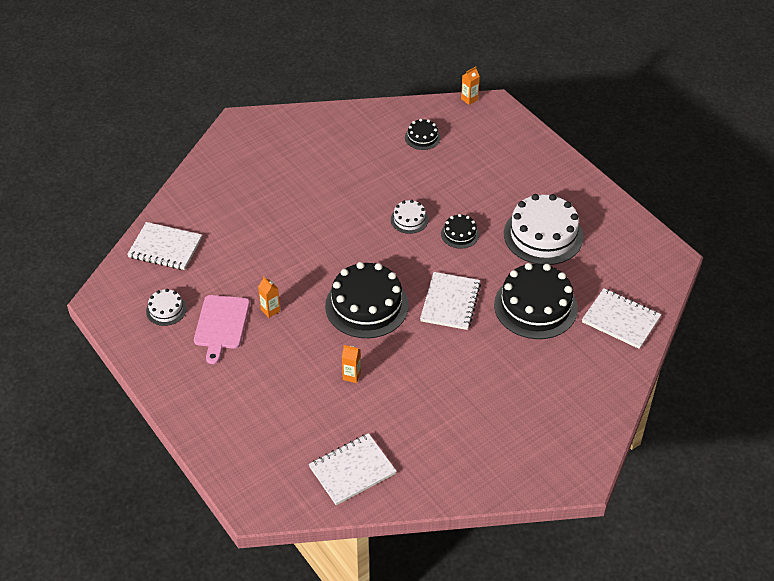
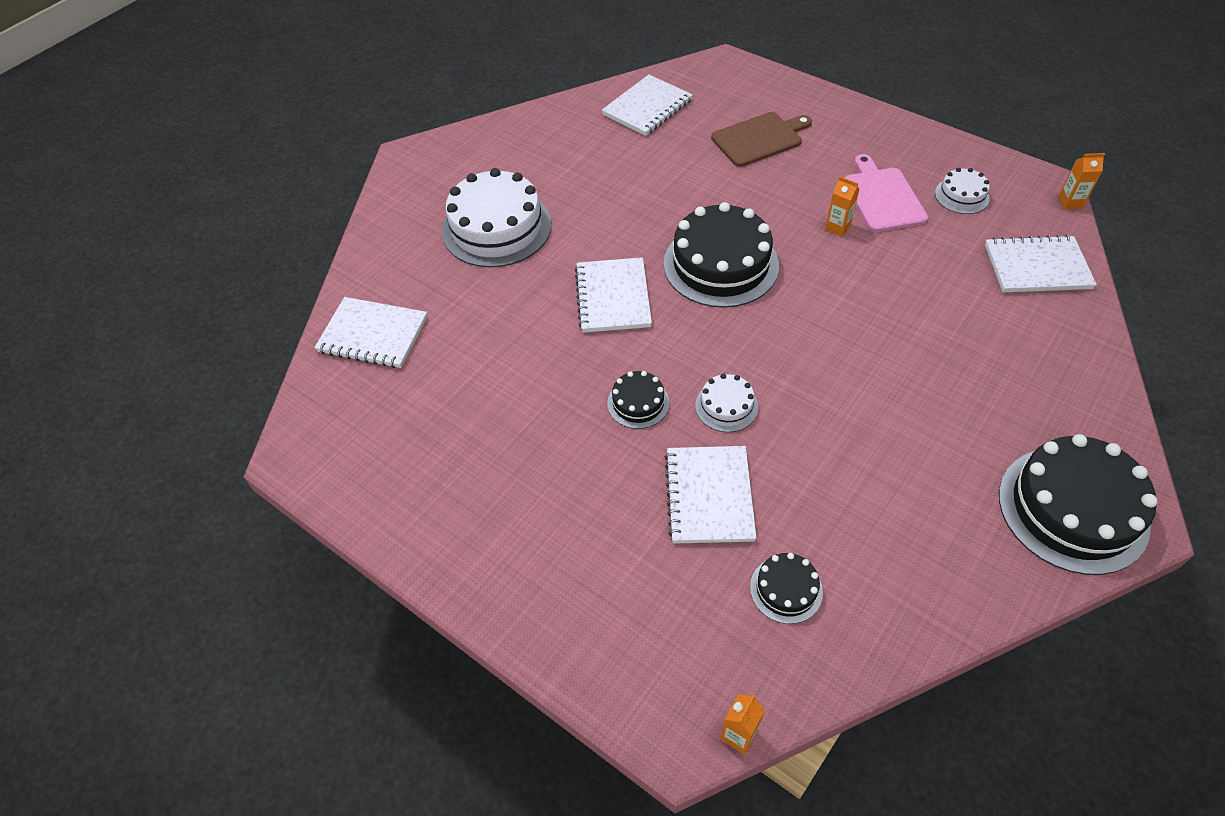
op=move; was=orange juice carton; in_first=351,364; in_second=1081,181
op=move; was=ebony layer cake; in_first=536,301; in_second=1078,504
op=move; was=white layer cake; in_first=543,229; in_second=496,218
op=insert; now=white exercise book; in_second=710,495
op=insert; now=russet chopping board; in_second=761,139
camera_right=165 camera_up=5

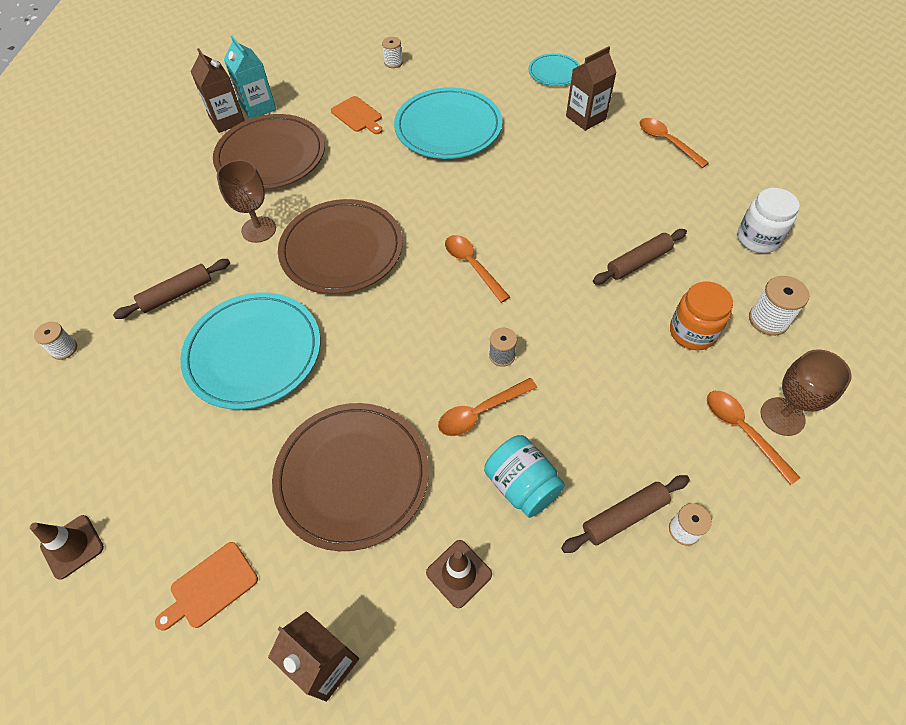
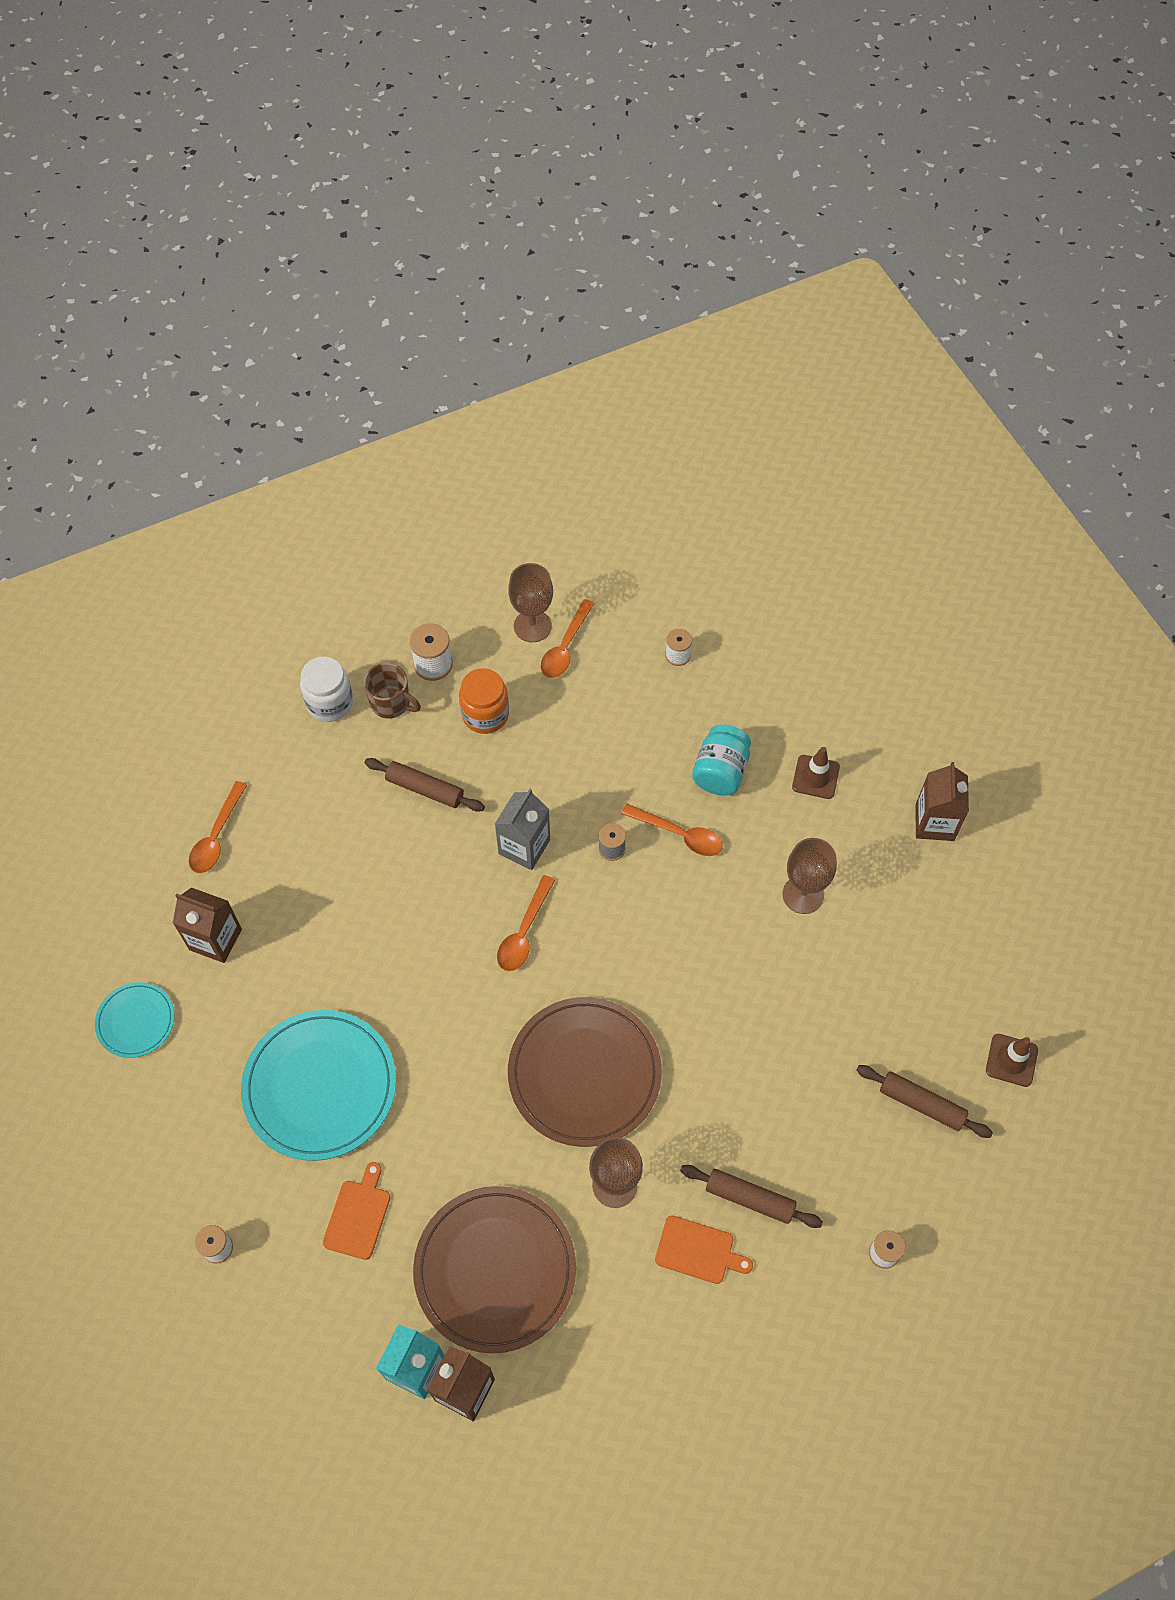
op=move; was=orange chopping board; in_first=206,586; in_second=704,1249
op=delete; was=aqua flat dish; in_first=250,351
op=replace; was=russet flat dish; now=russet goblet; in_first=350,477; in_second=810,876
op=move; was=russet pastry roller; in_first=625,514; in_second=925,1101
op=insert; now=russet mug; in_second=392,691
op=insert; now=grey juice carton; in_second=522,829
camera_right=-125 camera_up=5

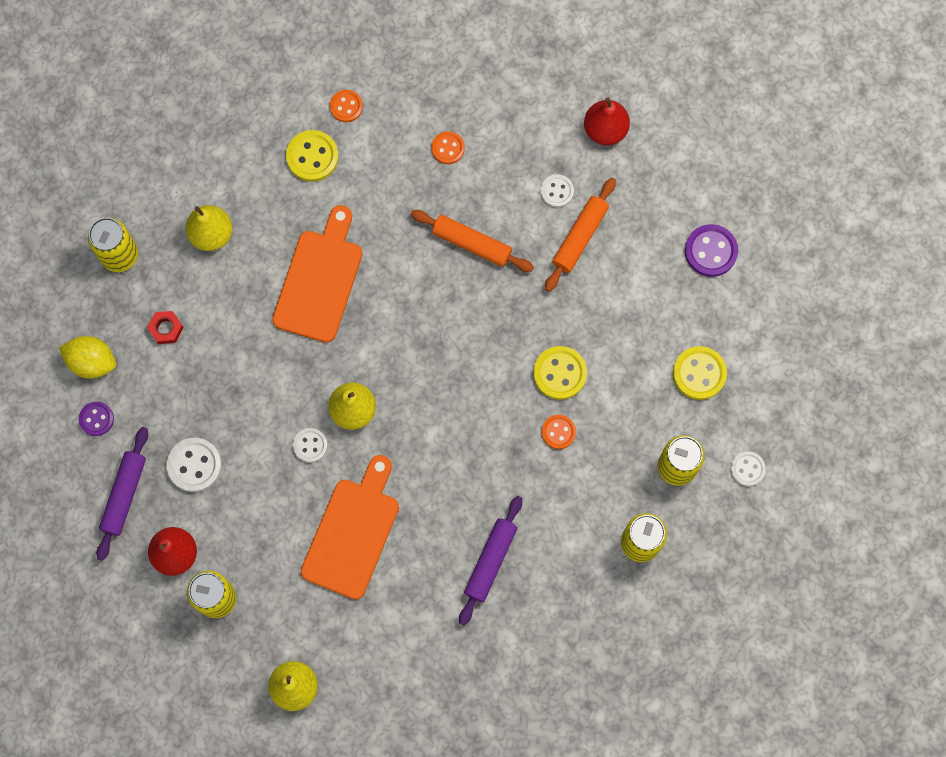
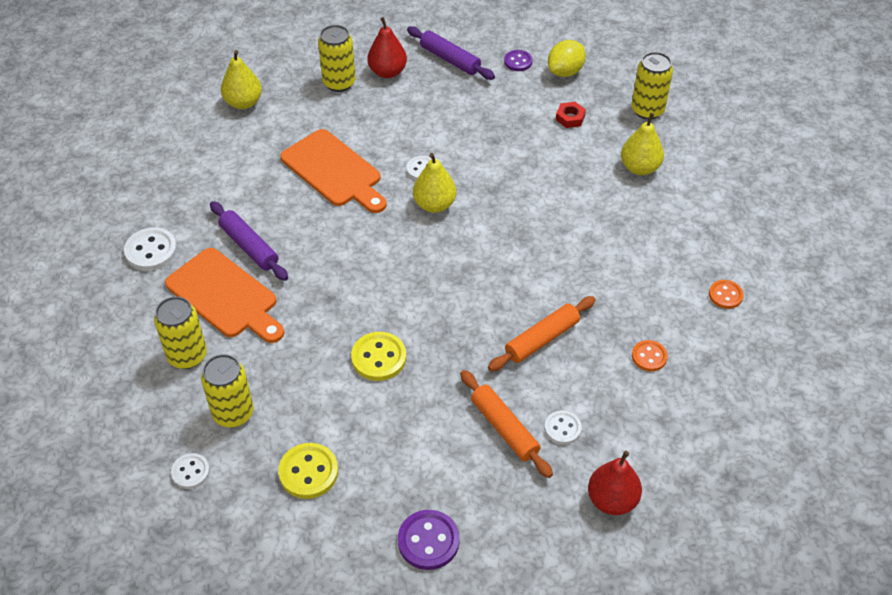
op=move; was=white button; in_first=194,465; in_second=150,249
op=move; was=orange chopping board; in_first=317,274; in_second=224,295
op=delete; was=yellow button; in_first=312,156
op=delete; was=orange button; in_first=559,432
camera_right=115 camera_up=-25

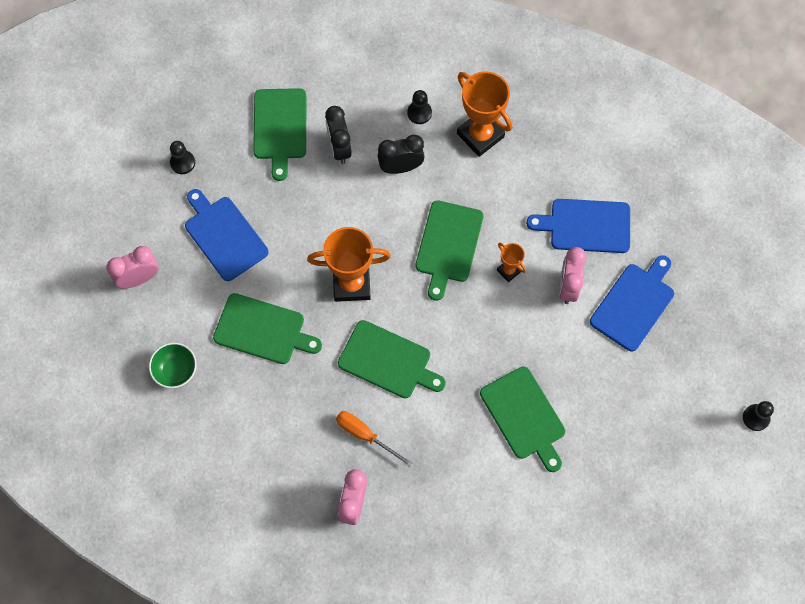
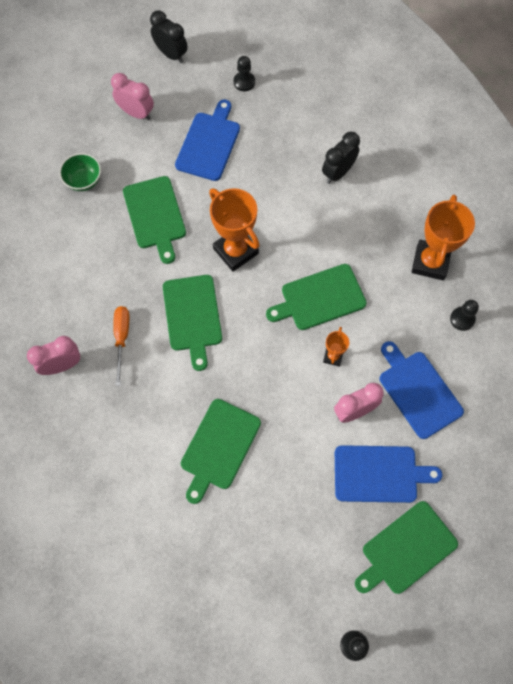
op=move; was=green chopping board; in_first=279,134; in_second=406,547
op=move; was=ebony clock; in_first=401,154; in_second=169,37
op=move; was=ebony chess pawn; in_first=419,107; in_second=464,315
camera_right=55 camera_up=0

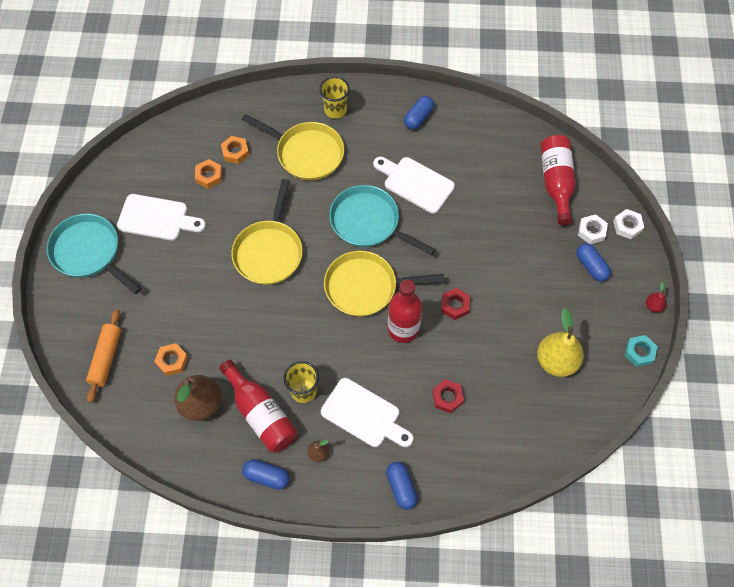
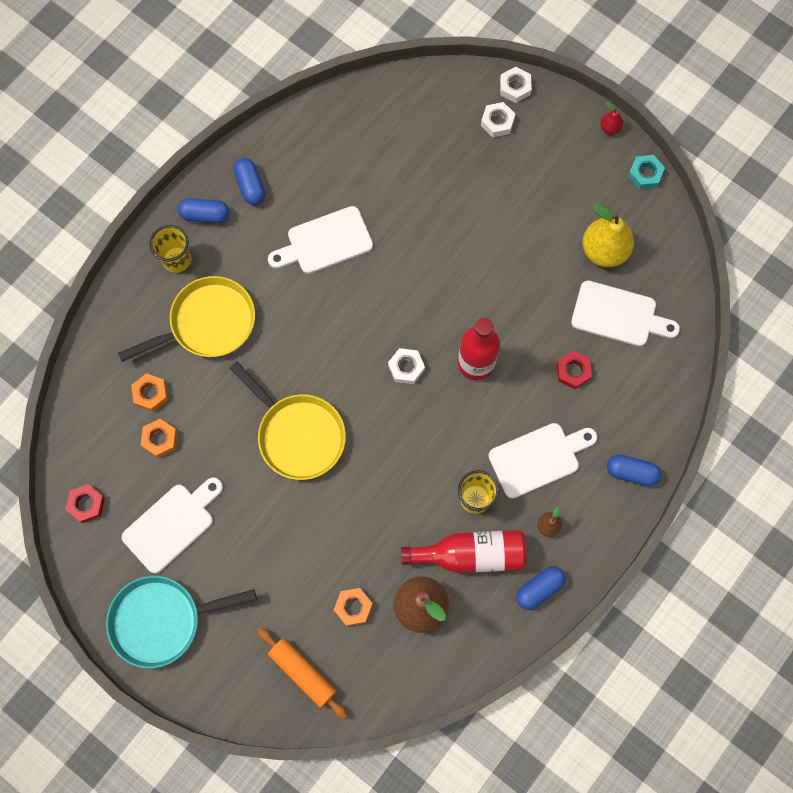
op=replace; was=yellow frying pan; now=white hex nut; in_first=384,284; in_second=406,366
op=delete; was=aqua frying pan; in_first=382,220
op=move; was=red hex nut; in_first=455,304; in_second=85,503
op=delete; was=red drink bottle; in_first=558,180
op=move; was=blue capsule; in_first=593,262; in_second=203,210
op=insert; now=white chopping board; in_second=625,313
camera_right=-55 camera_up=10

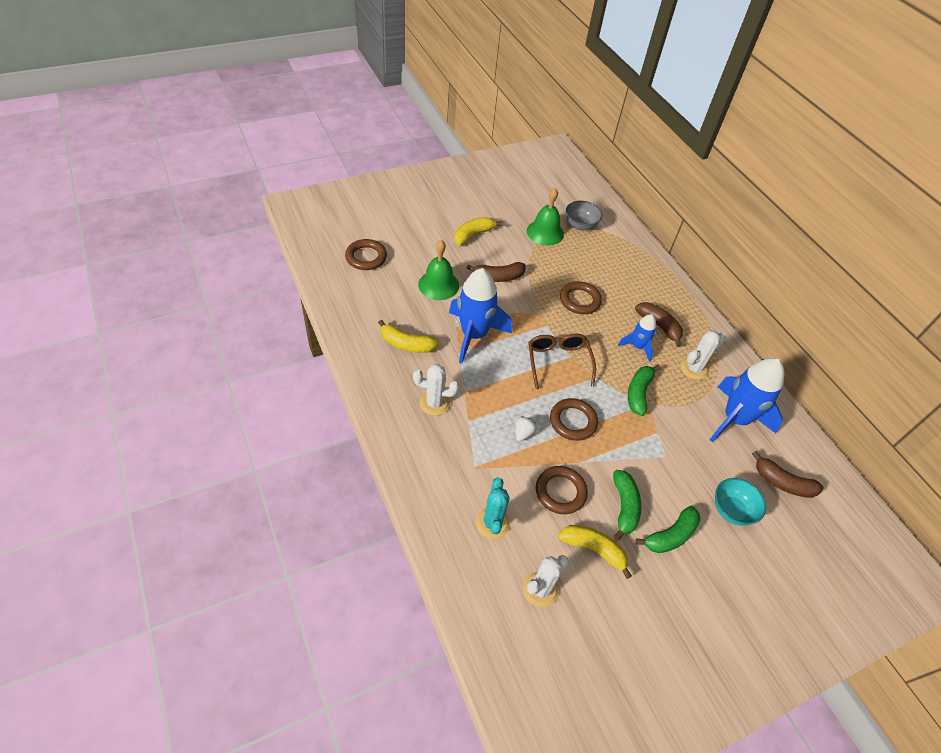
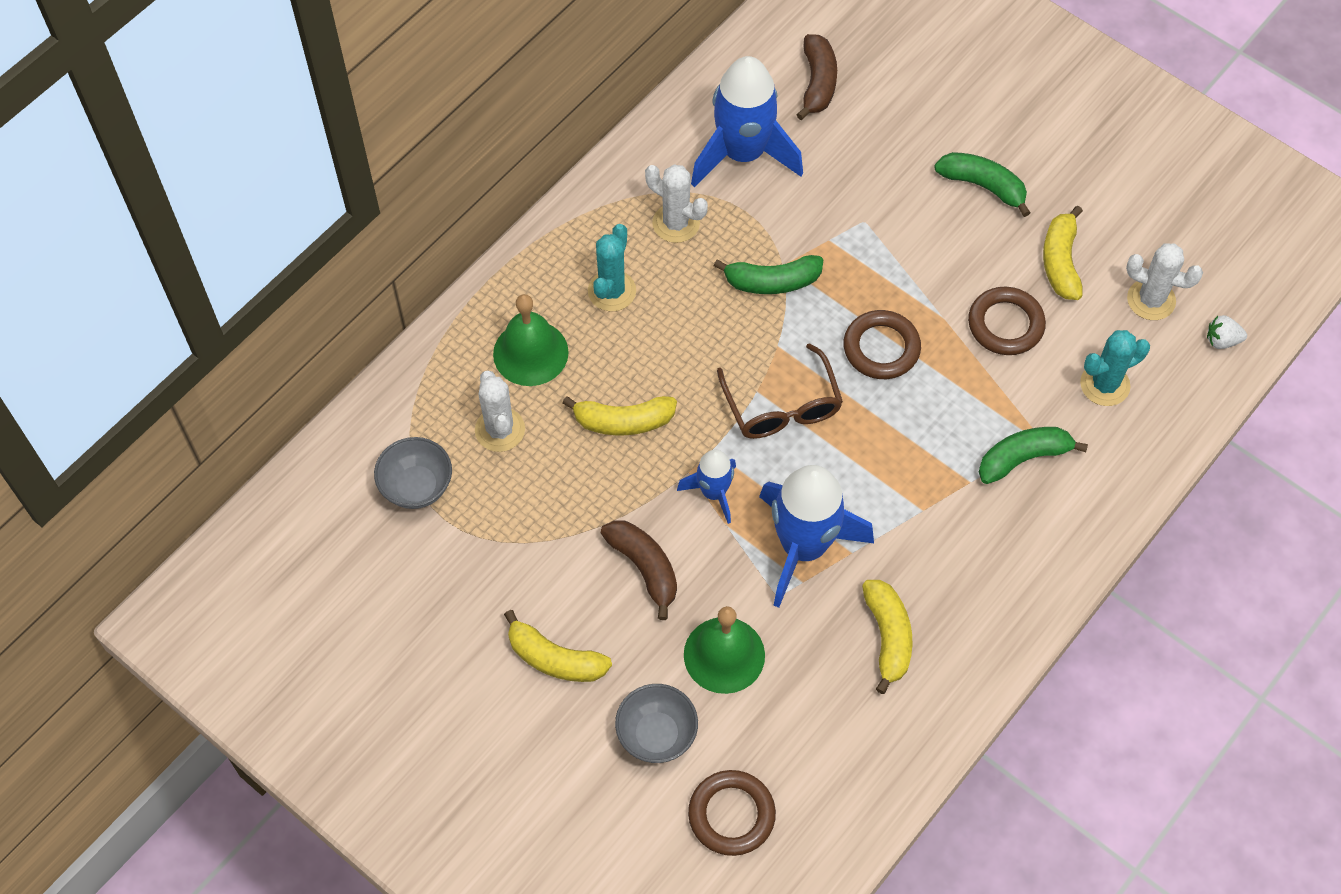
op=move; was=white saguaro cactus; in_first=436,390; in_second=500,411
op=move; was=white strawberry; in_first=525,428; in_second=1227,332
op=move; was=green bell; in_first=545,217; in_second=531,340
op=rotate; was=russet glasses; in_first=562,361; in_second=780,391; clockwise=-75
op=replace; was=russet hoop; now=yellow banana fruit; in_first=581,297; in_second=619,415
op=move; was=green banana fruit; in_first=627,505; in_second=1033,455
op=move; was=blue toy rocket; in_first=637,338; in_second=706,486
op=replace; was=russet banana fruit; now=aqua saguaro cactus; in_first=659,324; in_second=612,267
op=delete; was=aqua deep dish; in_first=740,502
op=insert; now=grey deep dish; in_second=656,723
camera_right=-110 camera_up=10

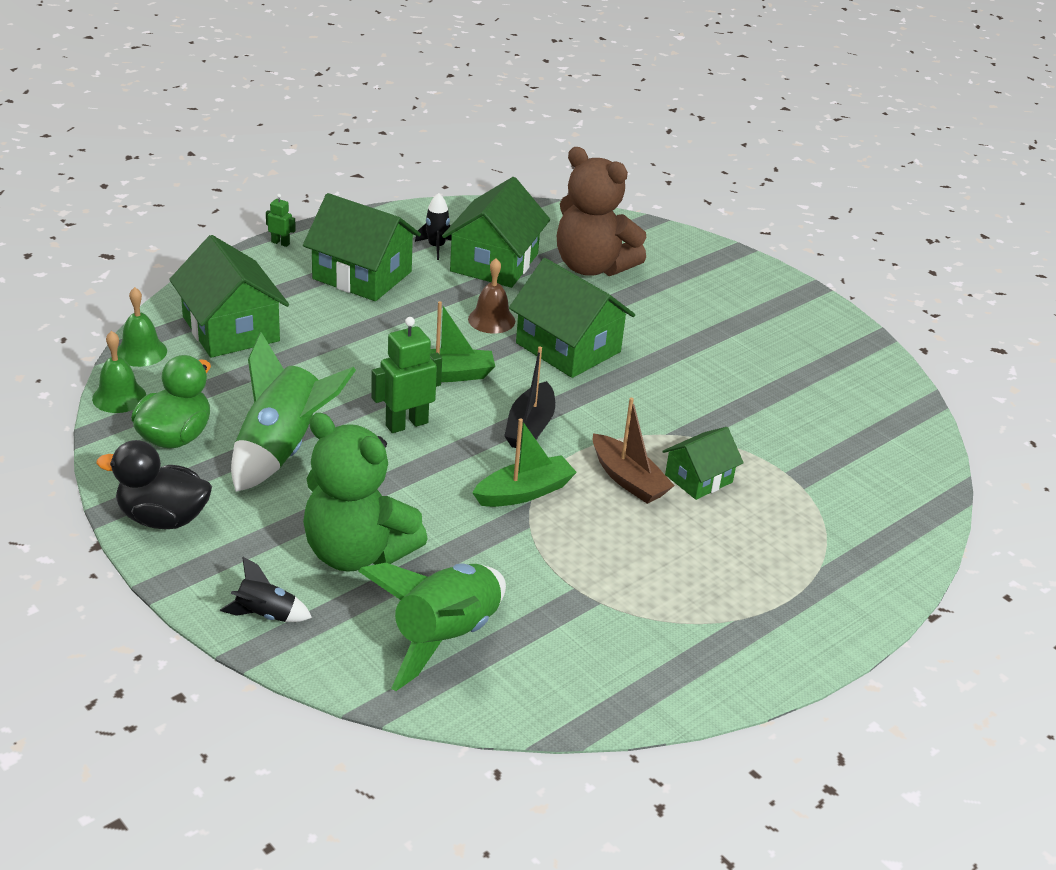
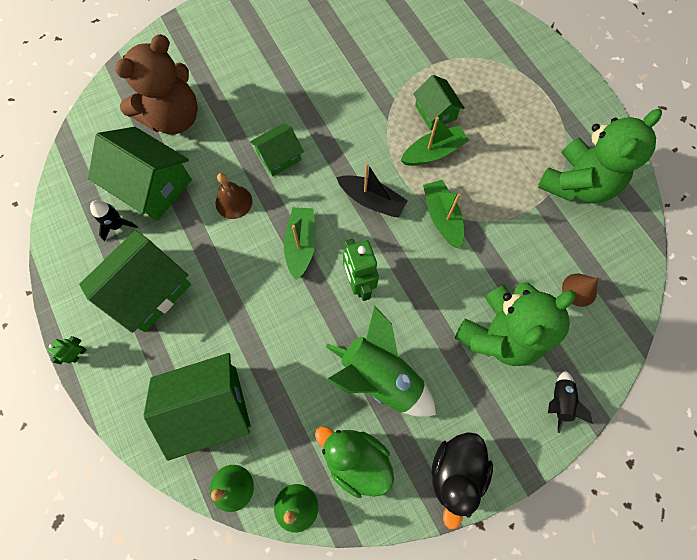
op=replace; was=green toy rocket; now=russet cone; in_first=432,627; in_second=580,290
op=resize; was=green toy house; in_first=572,318; in_second=277,149; ratio=0.58
op=recolor; was=russet boat; now=green boat; in_first=634,451; in_second=435,141
op=insert; now=green teddy; in_second=600,156
camera_right=-75 camera_up=35

